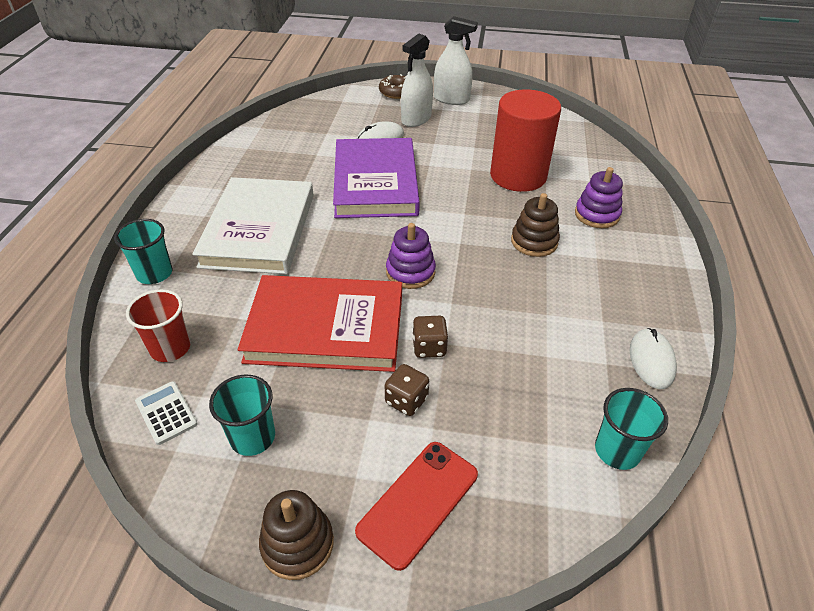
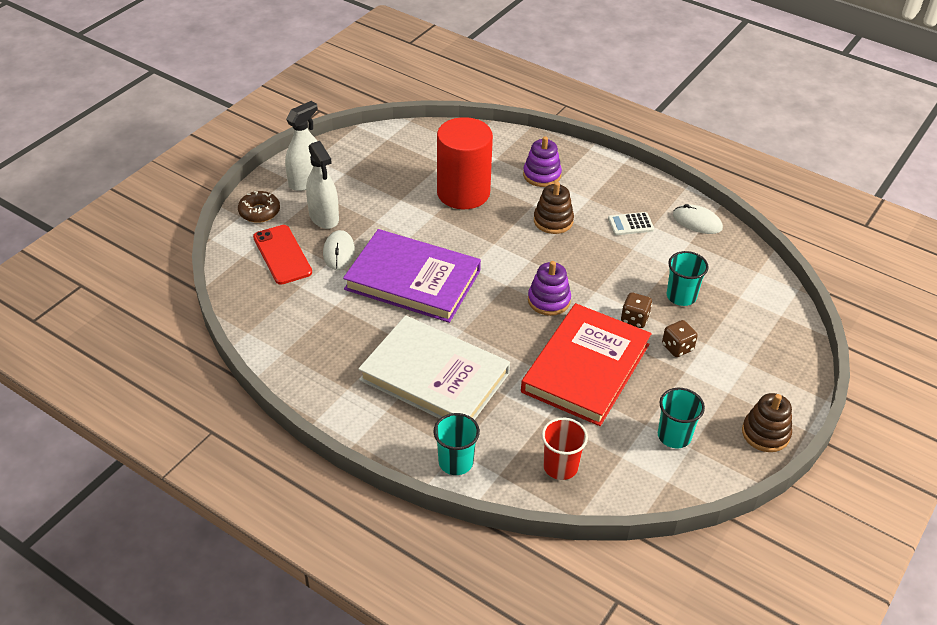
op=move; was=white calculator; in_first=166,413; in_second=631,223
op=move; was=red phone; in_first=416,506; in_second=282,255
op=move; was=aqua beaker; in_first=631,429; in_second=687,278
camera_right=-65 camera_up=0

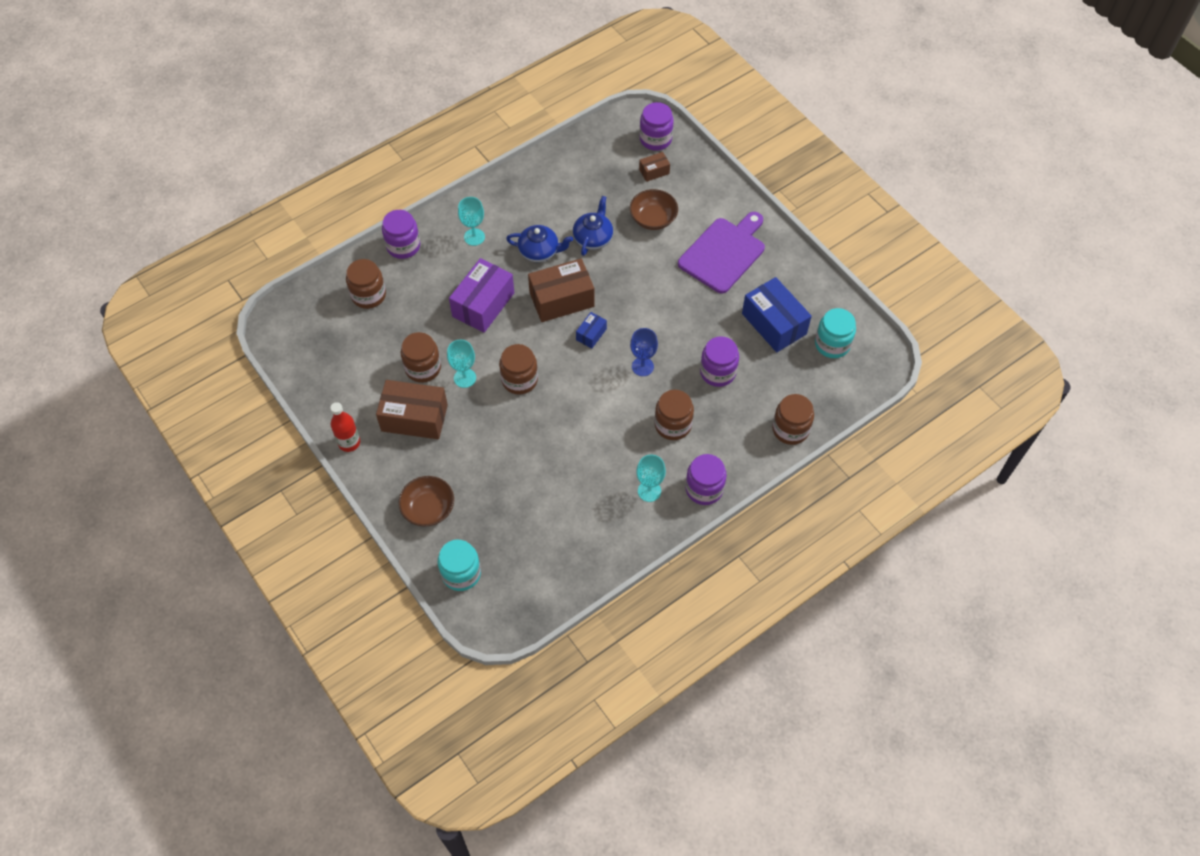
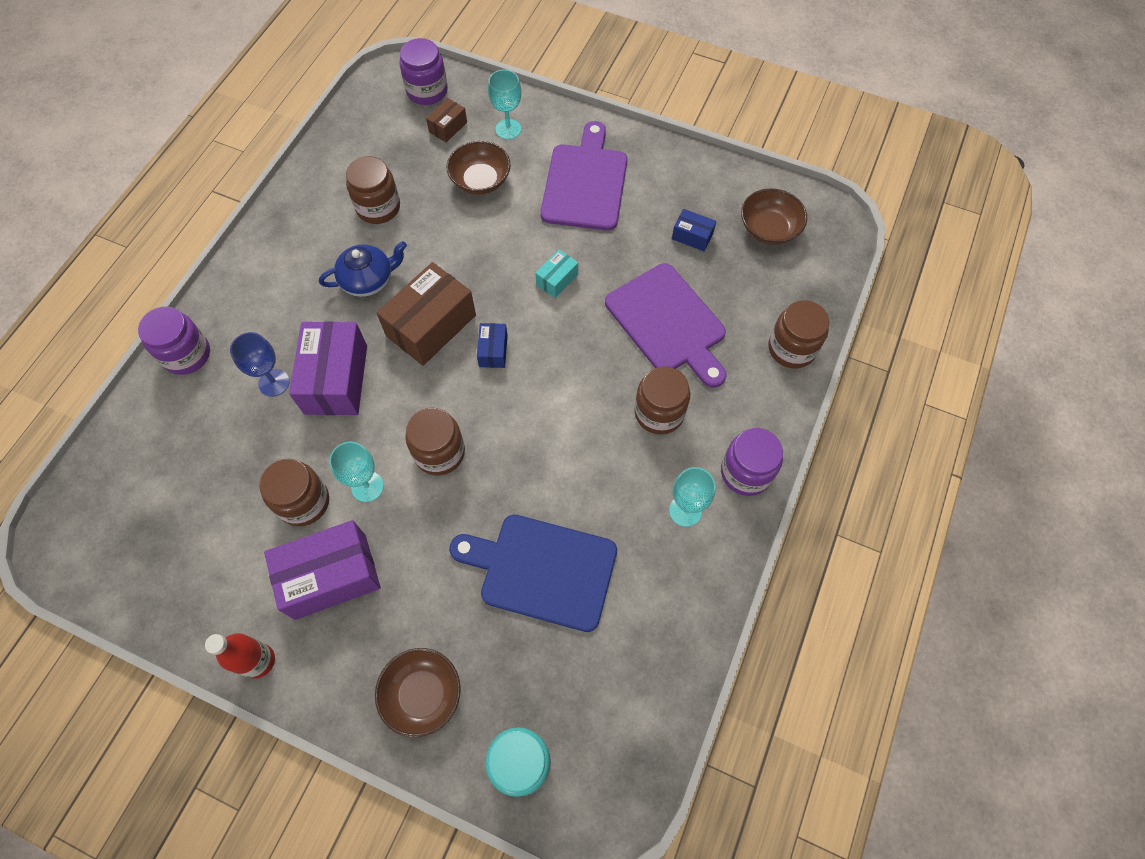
op=move; was=russet jar; in_first=366,284; in_second=373,190
op=recolor; was=russet parcel; now=violet parcel; in_first=412,409; in_second=322,570
op=move; was=aqua goblet; in_first=471,221; in_second=504,104
op=delete; was=blue teapot; in_first=593,226
op=move; was=blue goblet; in_first=644,352; in_second=260,364
op=replace; was=violet jar; now=violet chopping board; in_first=719,361; in_second=666,325
op=resize; was=blue parcel; in_first=777,314; in_second=694,230; ratio=0.49
op=replace; was=aqua jar; now=russet deep dish; in_first=835,333; in_second=774,216
op=insert; now=blue chopping board; in_second=533,573
op=insert; now=aqua parcel; in_second=556,274
camera_right=-30 camera_up=5

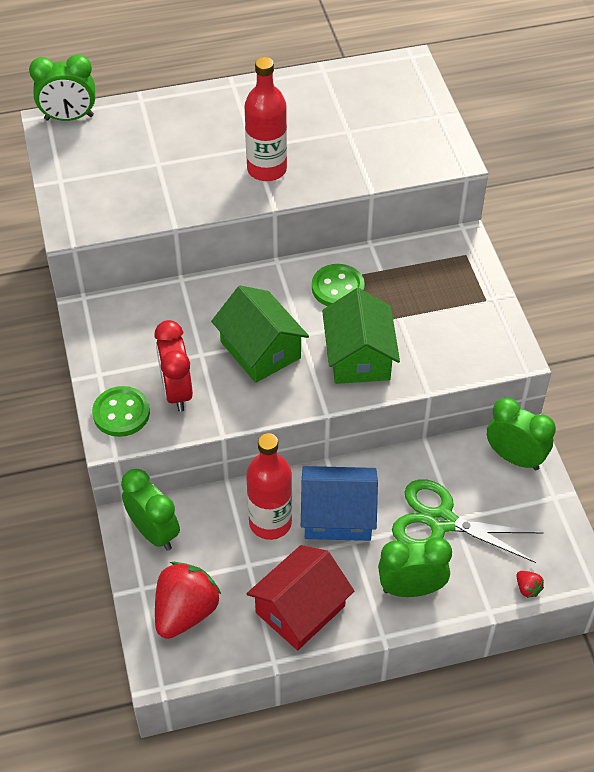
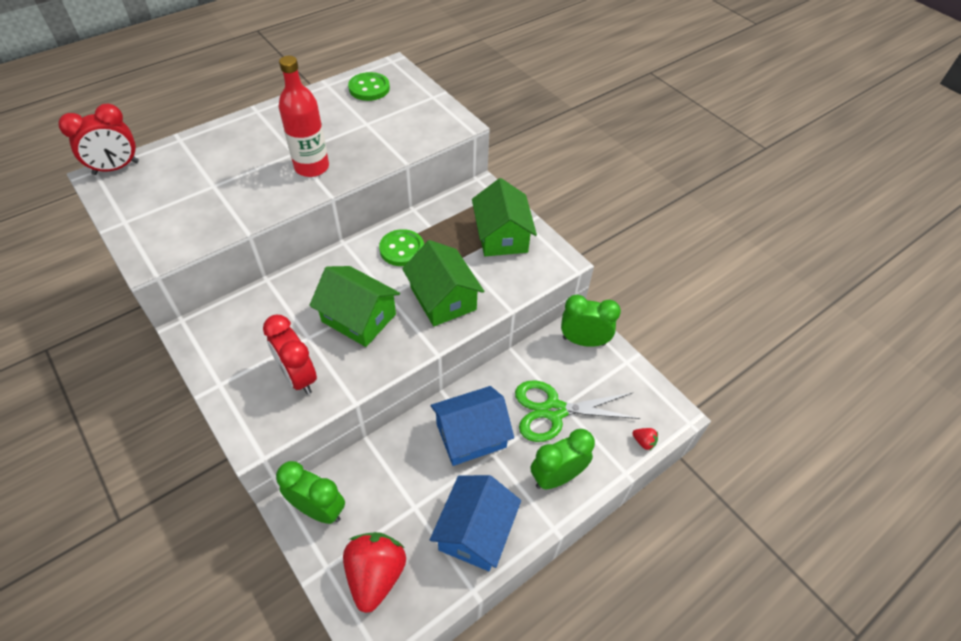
op=recolor; was=green clock; now=red clock; in_first=62,87; in_second=99,139
op=move; was=green button; in_first=121,411; in_second=369,86
op=delete; was=red drink bottle; in_first=269,486
op=recolor; was=red toy house; now=blue toy house; in_first=300,597; in_second=475,523
op=insert; now=green toy house; in_second=504,217
camera_right=-25 camera_up=0

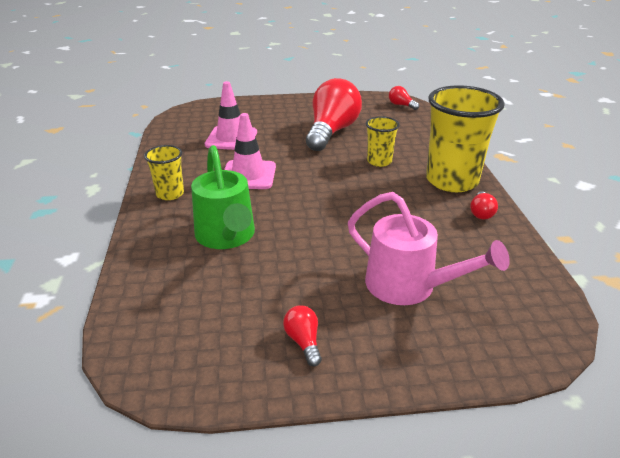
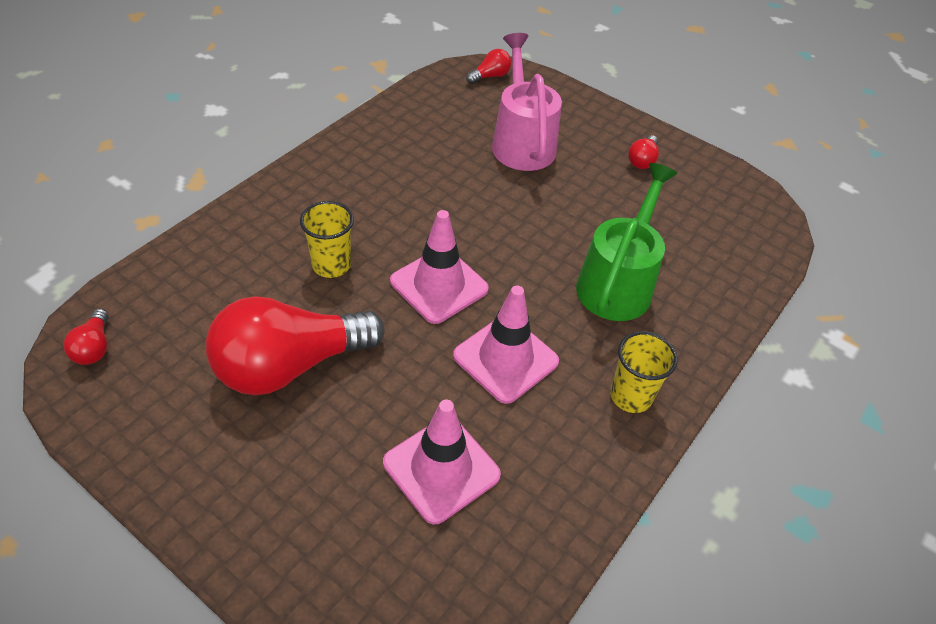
op=delete; was=yellow beaker; in_first=465,138
op=move; was=red light bulb; in_first=484,205; in_second=488,66
op=insert; now=pink safety cone; in_second=439,267
camera_right=-140 camera_up=15

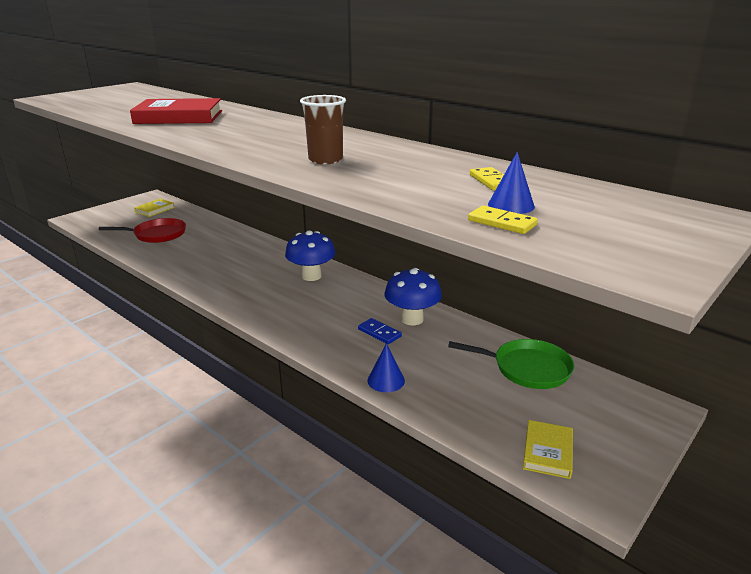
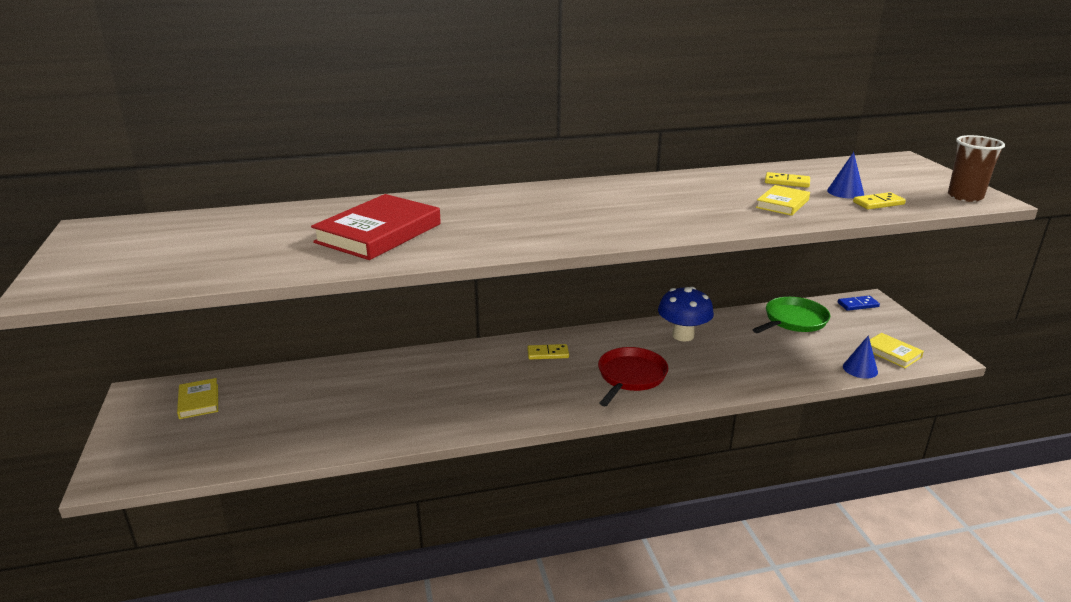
op=move; was=red frying pan; in_first=142,230; in_second=633,376
op=replace; was=blue toadstool; now=yellow domino; in_first=310,256; in_second=548,352
op=move; was=russet beaker; in_first=323,129; in_second=976,168
op=move; was=blue domino; in_first=380,331; in_second=859,303
op=move; was=blue cone; in_first=386,367; in_second=860,357
op=insert; now=yellow book; in_second=783,200
camera_right=-55 camera_up=0

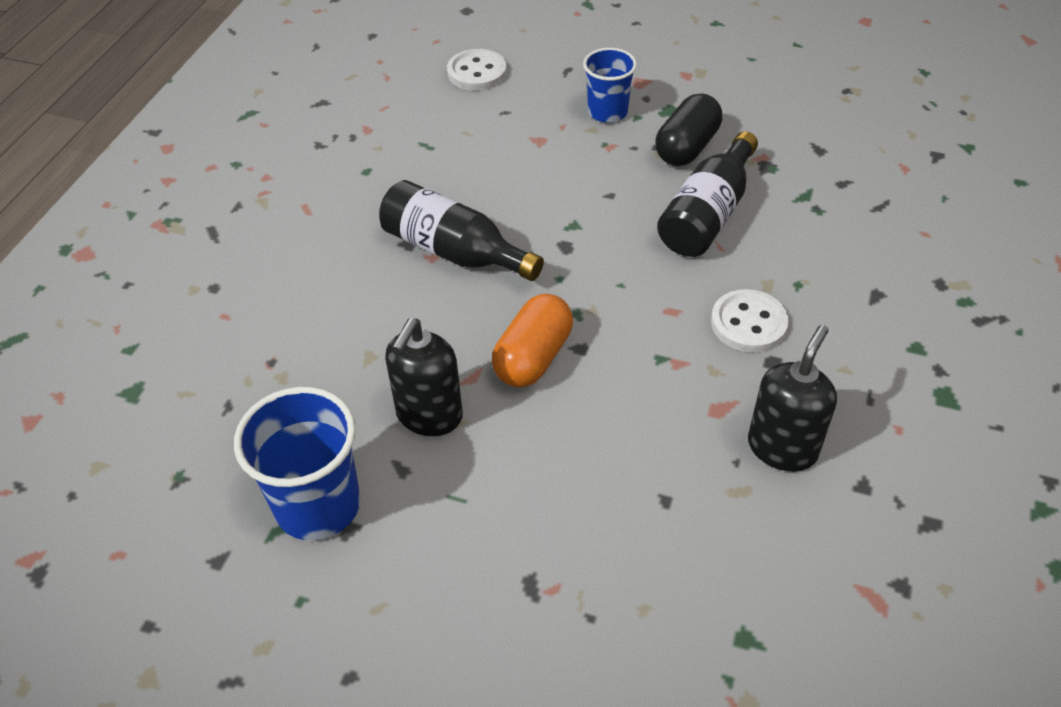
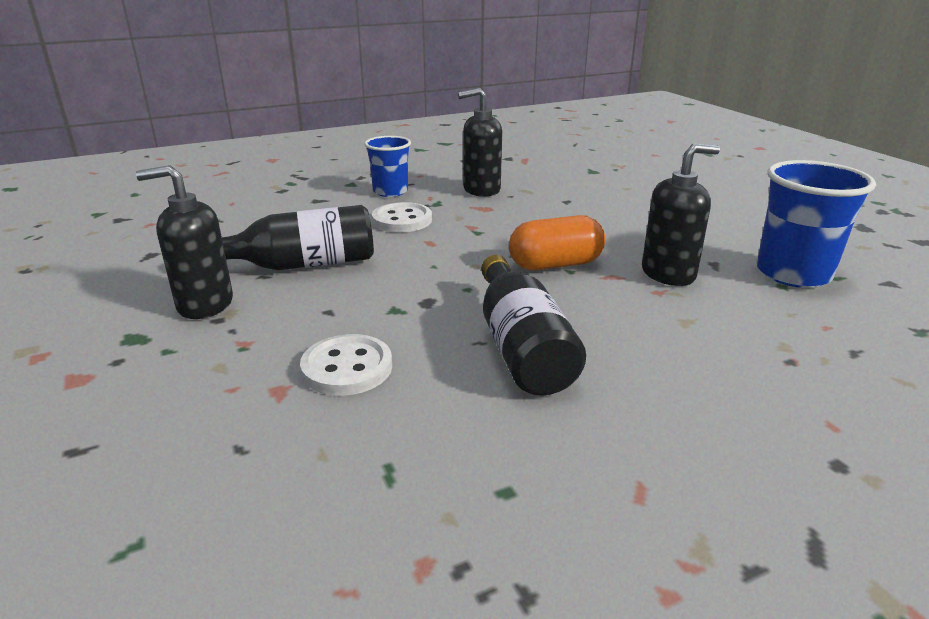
op=move; was=white button; in_first=477,70; in_second=346,365
op=move; was=blue beaker; in_first=610,85; in_second=387,166
op=replace; was=ebony capsule; now=ebony pump bottle; in_first=688,129; in_second=184,242
camera_right=-135 camera_up=-20

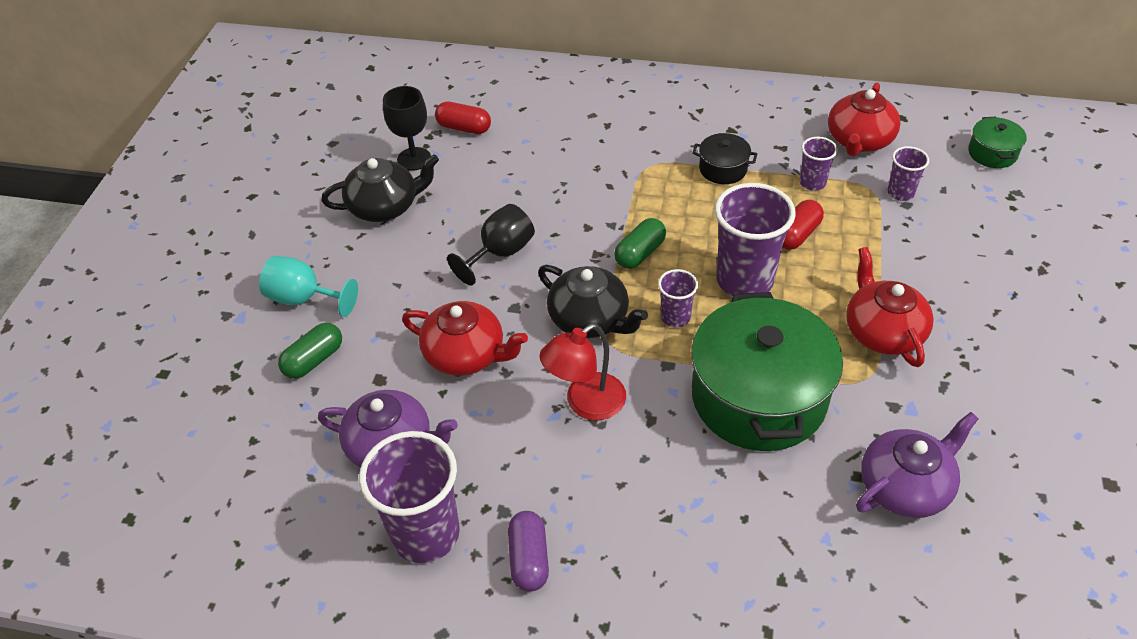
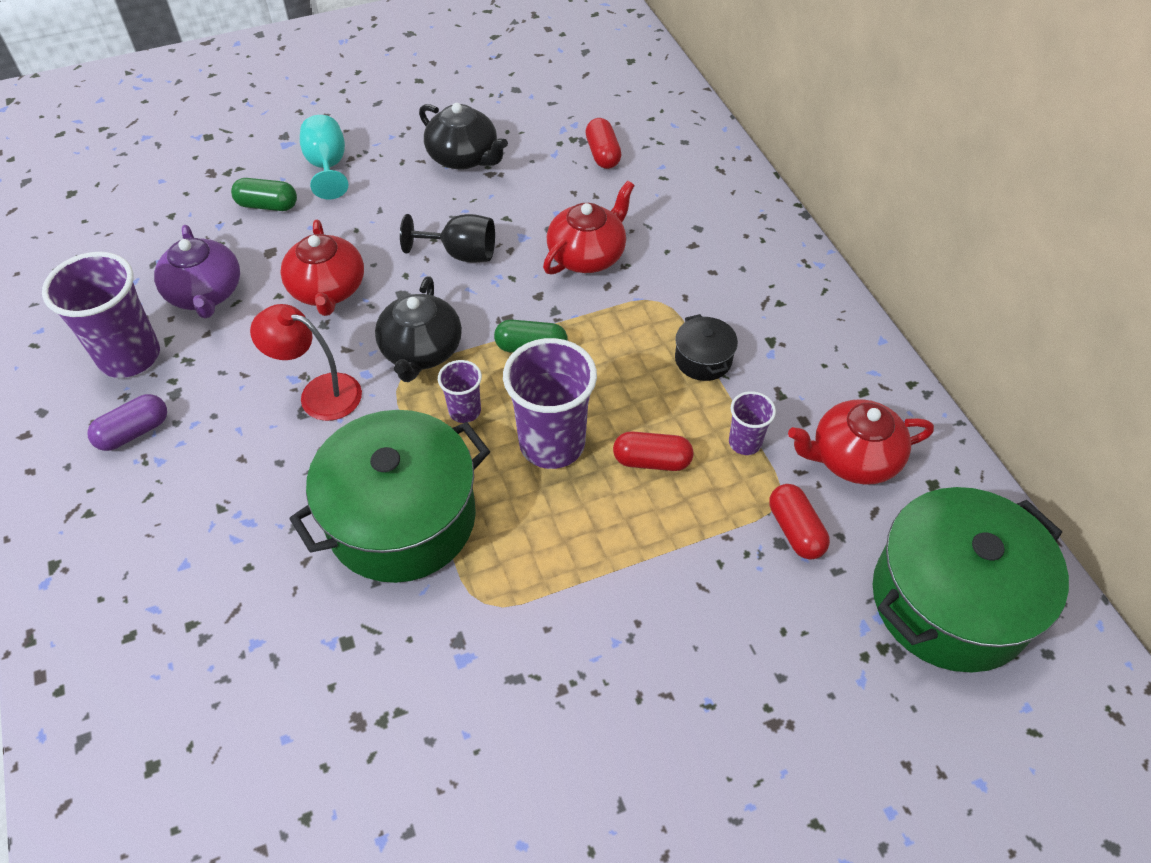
op=delete; was=ebony goblet; in_first=407,128
op=move; was=red teapot; in_first=890,307; in_second=589,228
op=delete; was=violet teapot; in_first=917,465
op=replace; was=violet beaker; now=red capsule; in_first=908,173; in_second=799,522
op=resize; was=green cooking pot; in_first=997,142; in_second=971,579; ratio=2.3
camera_right=55 camera_up=5

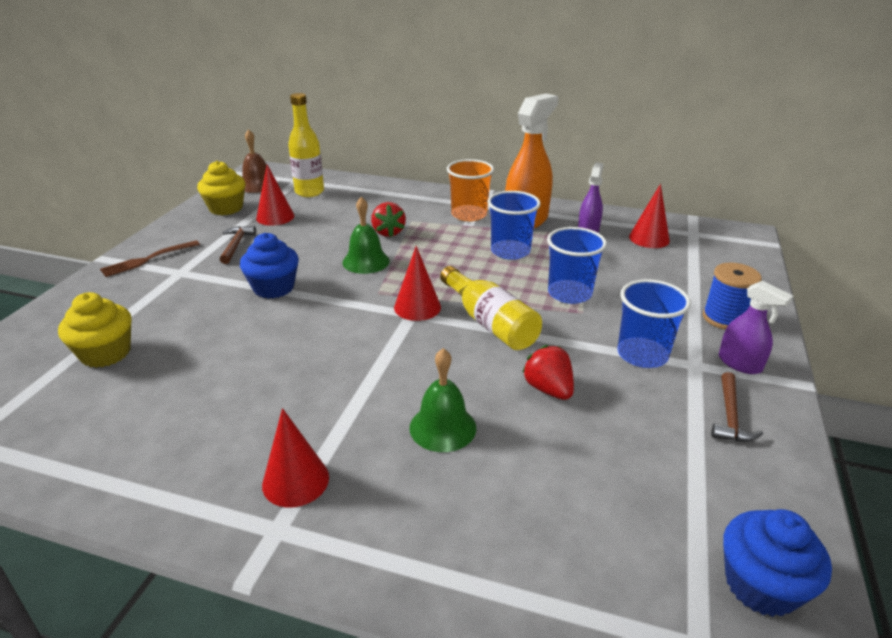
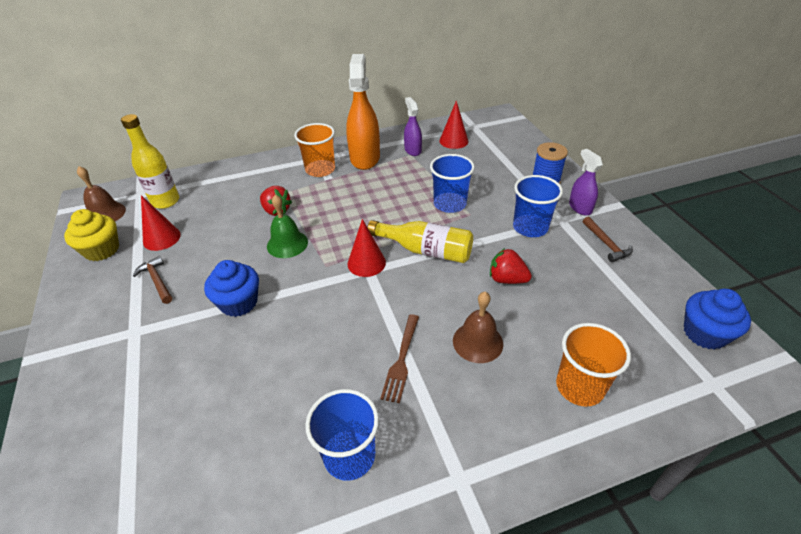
op=delete; was=yellow fairy cake; in_first=95,330
op=move; was=russet fork; in_first=150,258; in_second=399,359
op=delete; was=red cone; in_first=295,458
op=recolor; was=green bell; now=russet bell; in_first=443,400; in_second=478,327
op=move; was=blue beaker; in_first=514,225; in_second=342,435
op=rotate; was=violet spray cleaner; in_first=756,327; in_second=586,182; clockwise=-120
op=insert; now=orange beaker; in_second=593,365
camera_right=-35 camera_up=10

